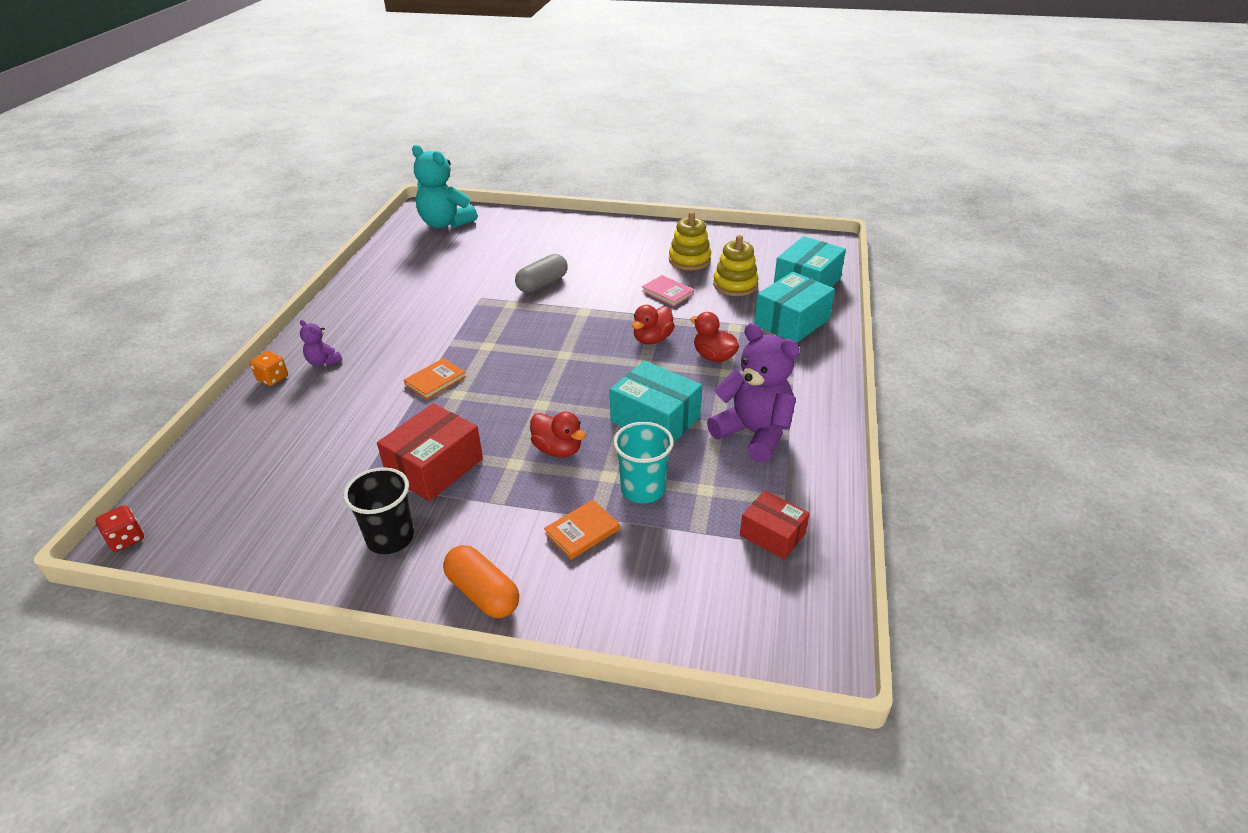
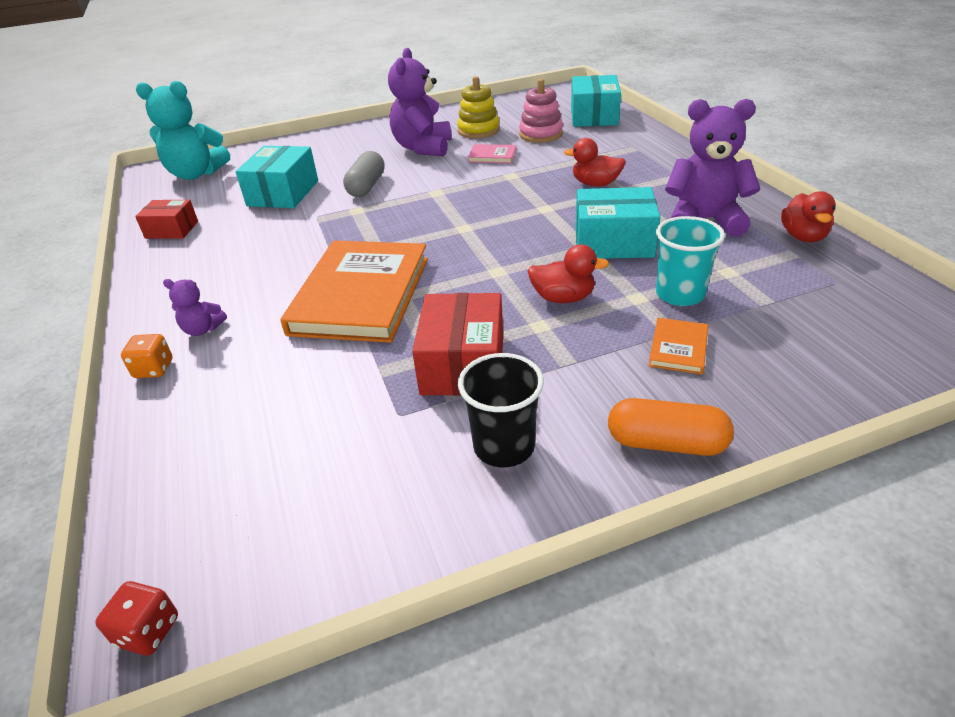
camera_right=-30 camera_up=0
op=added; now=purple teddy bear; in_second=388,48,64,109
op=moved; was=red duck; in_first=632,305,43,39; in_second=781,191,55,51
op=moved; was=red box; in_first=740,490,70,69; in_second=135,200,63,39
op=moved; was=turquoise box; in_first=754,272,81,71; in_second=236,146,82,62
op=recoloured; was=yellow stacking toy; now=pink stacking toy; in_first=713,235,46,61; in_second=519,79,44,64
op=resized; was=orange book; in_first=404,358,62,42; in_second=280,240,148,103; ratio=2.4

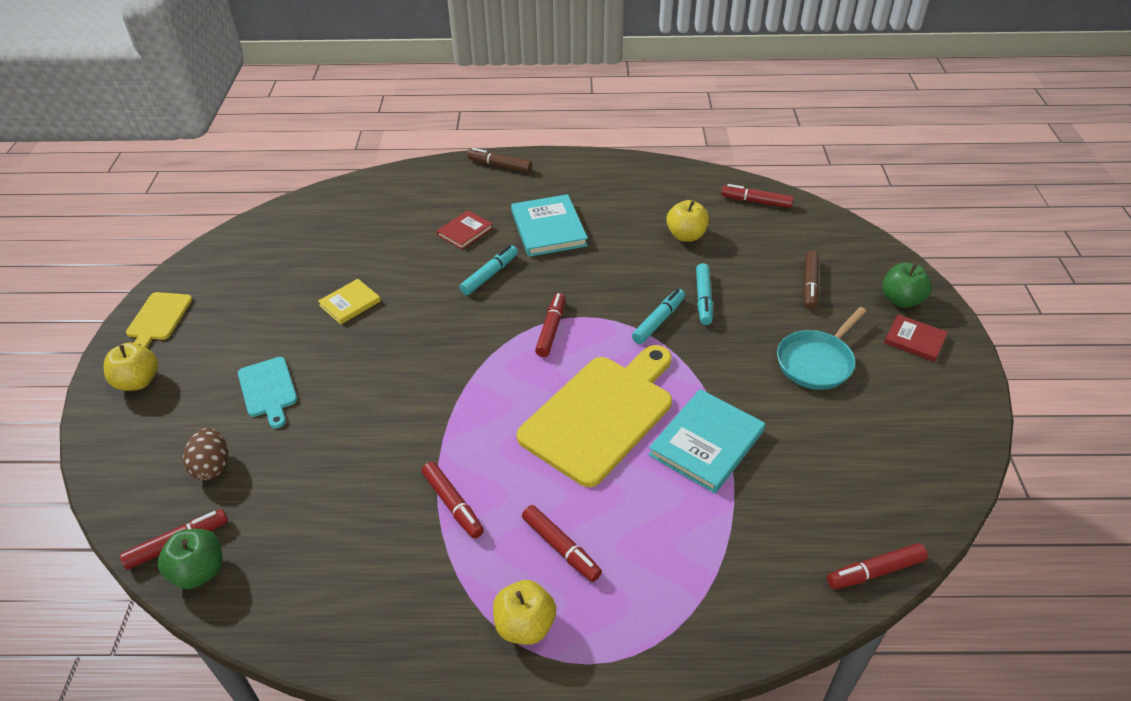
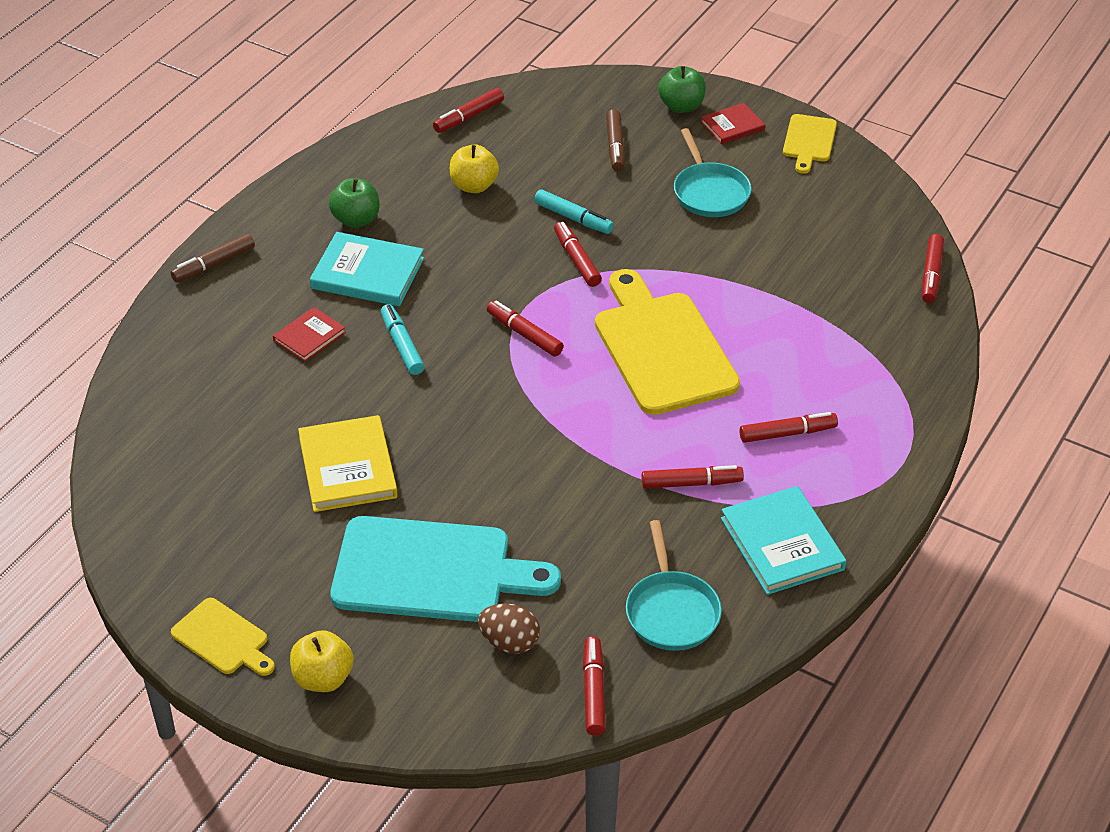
camera_right=-60 camera_up=0
op=removed; was=yellow apple; in_first=493,580,63,65
op=added; now=turquoise pan; in_second=626,520,96,131
op=added; now=yellow cutting board; in_second=783,114,54,60
op=moved; was=green apple; in_first=158,529,65,60; in_second=329,178,50,50
op=moved; was=turquoise book; in_first=648,389,117,104; in_second=721,486,125,109
op=recoloured; was=turquoise marker; now=red marker; in_first=632,289,53,55; in_second=554,222,48,65
op=turned; was=red book; in_first=437,210,56,39; in_second=273,307,73,55; clockwise=60
op=turned; was=brown marker; in_first=803,251,16,59; in_second=606,109,19,62; clockwise=45
op=resized; was=turquoise cutting board; in_first=238,357,59,72; in_second=330,516,231,106; ratio=2.0
op=resized; was=yellow book; in_first=318,279,63,45; in_second=298,415,100,97; ratio=1.7

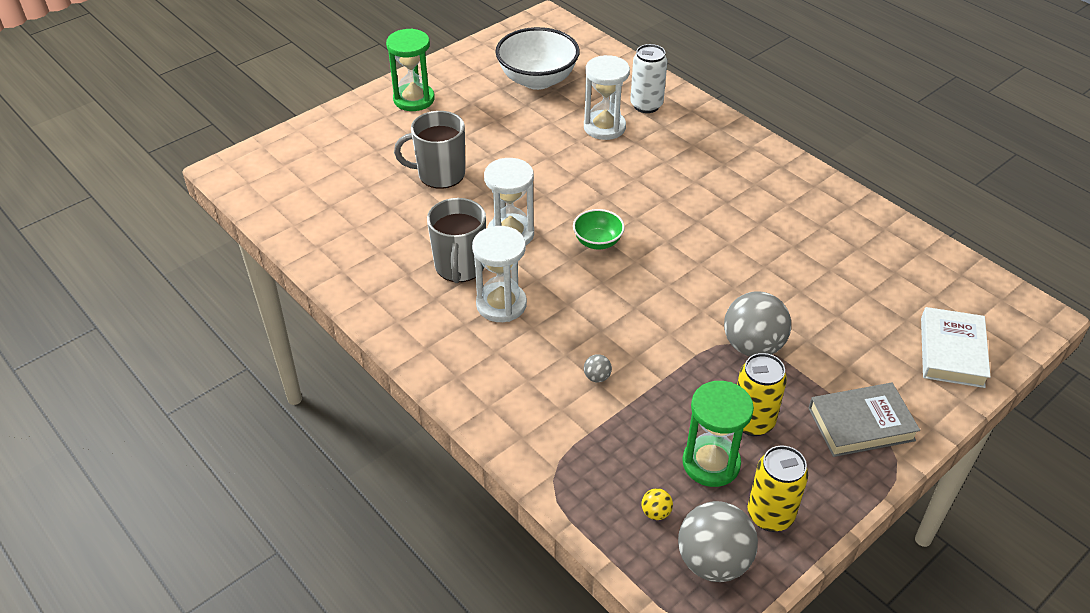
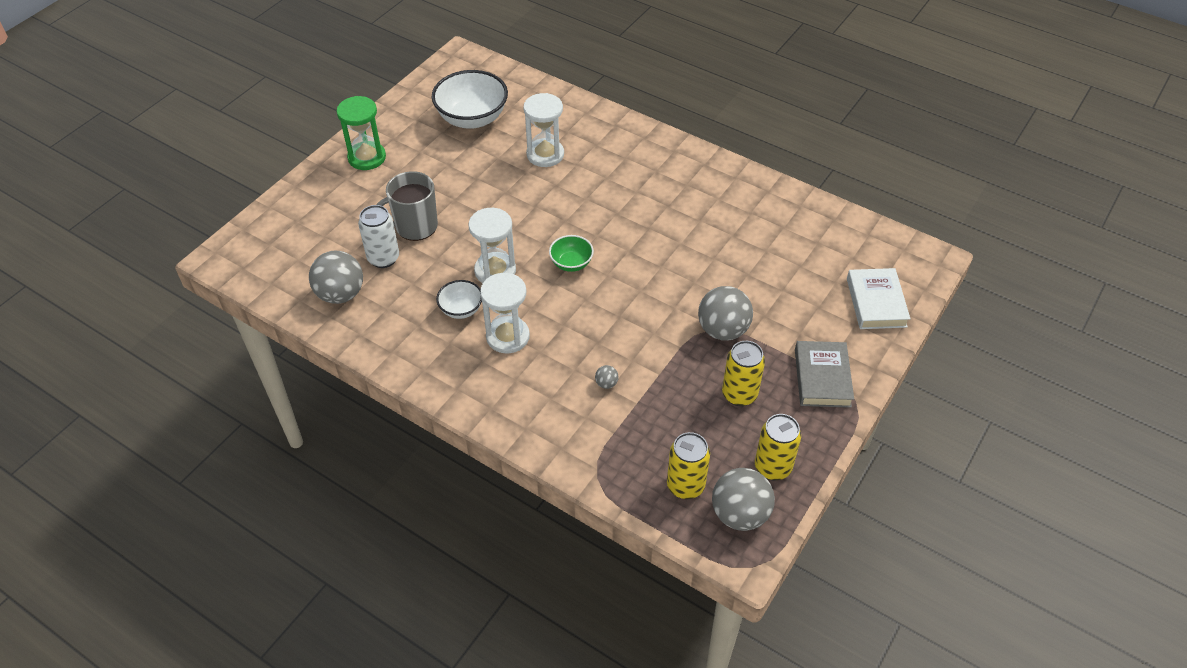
camera_right=-15 camera_up=5
op=removed; was=green hourglass; in_first=682,381,72,106
op=added; now=grey ball; in_second=309,251,54,53
op=moved; was=white can; in_first=630,44,37,69; in_second=358,205,41,63
op=replaced; was=grey mug; now=white bowl; in_first=427,198,59,85; in_second=436,280,46,39
op=replaced; was=yellow ball; now=yellow can; in_first=642,488,31,32; in_second=667,432,43,67
op=turned; was=grey book; in_first=809,383,111,74; in_second=795,341,59,67; clockwise=-60

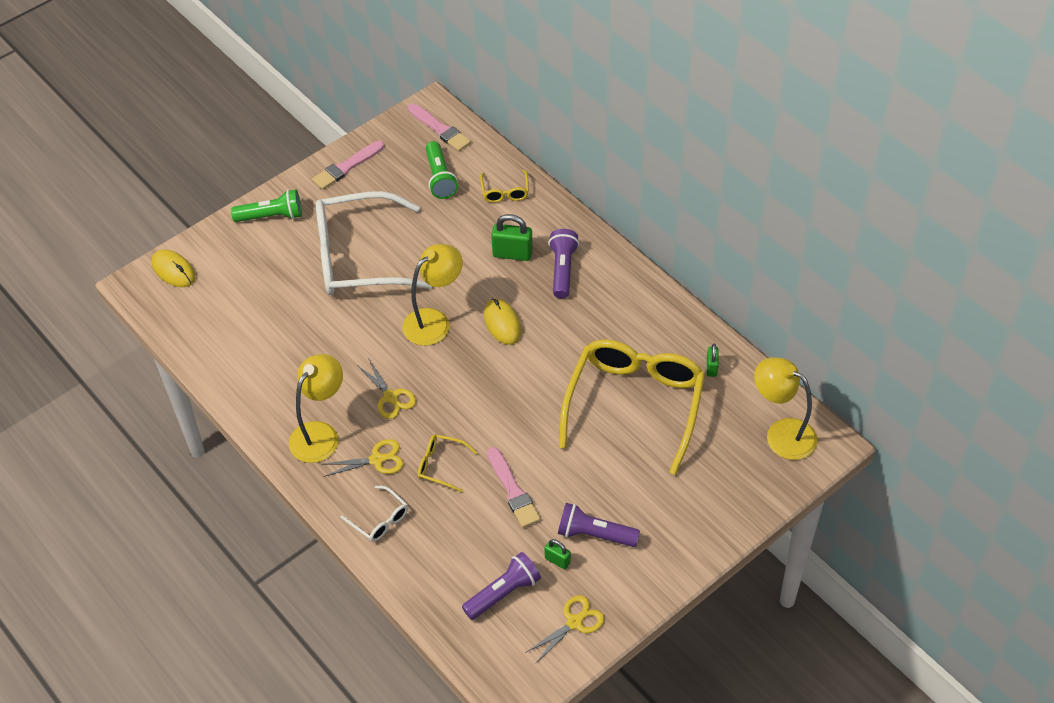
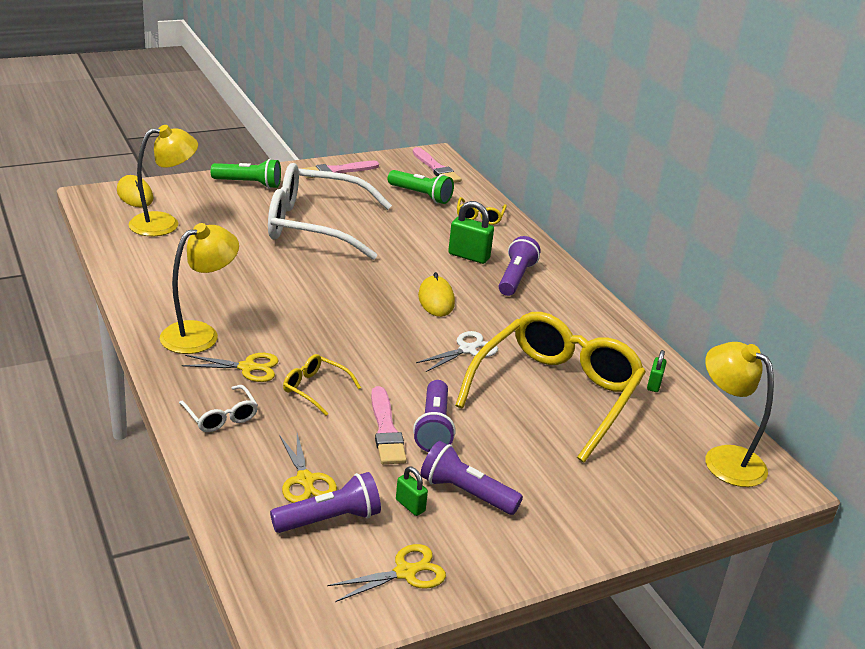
camera_right=10 camera_up=-20
op=added; now=purple flashlight; in_second=413,380,43,72
op=added; now=white scissors; in_second=416,331,82,41
op=moved; was=yellow scissors; in_first=357,358,59,61; in_second=279,433,58,70
op=moved; was=yellow lamp; in_first=402,244,61,102; in_second=129,125,69,111
op=turned; was=green flashlight; in_first=425,141,33,58; in_second=388,170,66,34; clockwise=-60

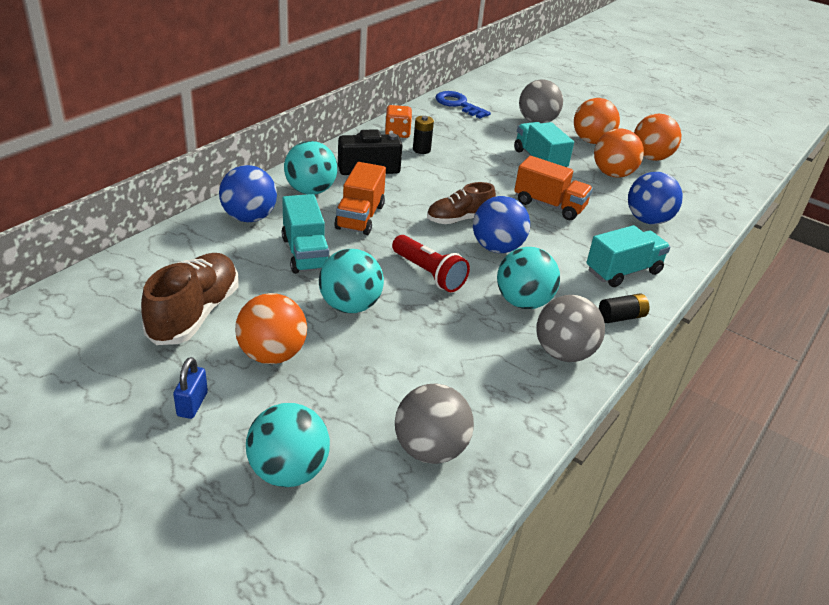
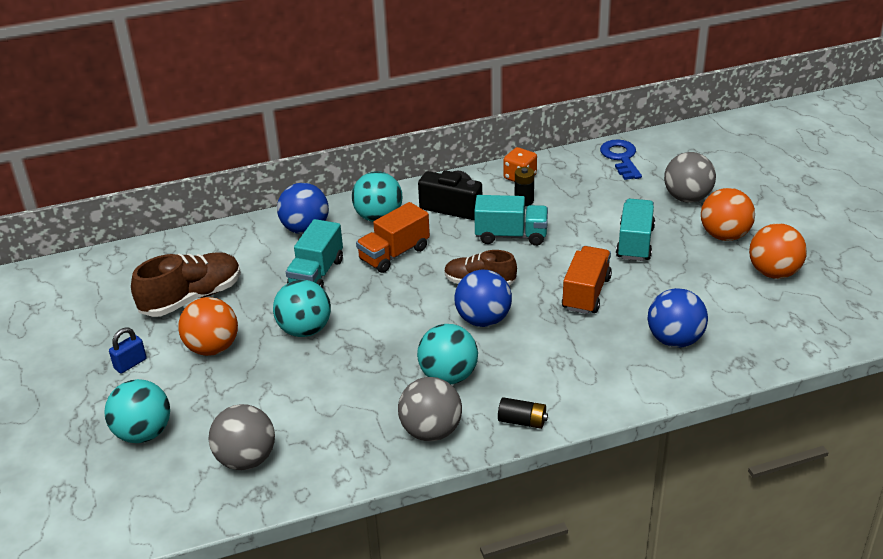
camera_right=40 camera_up=0
op=removed; was=red flashlight; in_first=392,235,78,57
op=removed; was=orange ball; in_first=594,129,50,49
op=moved; was=turquoise truck; in_first=586,225,84,62; in_second=474,195,74,51
op=turned; was=orange truck; in_first=514,156,79,64; in_second=562,246,50,68; clockwise=-135

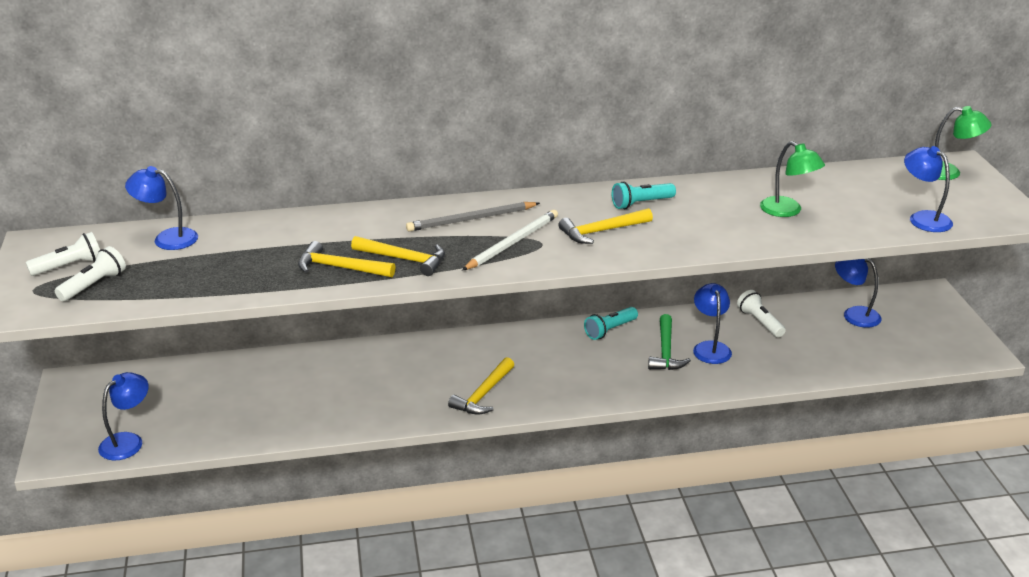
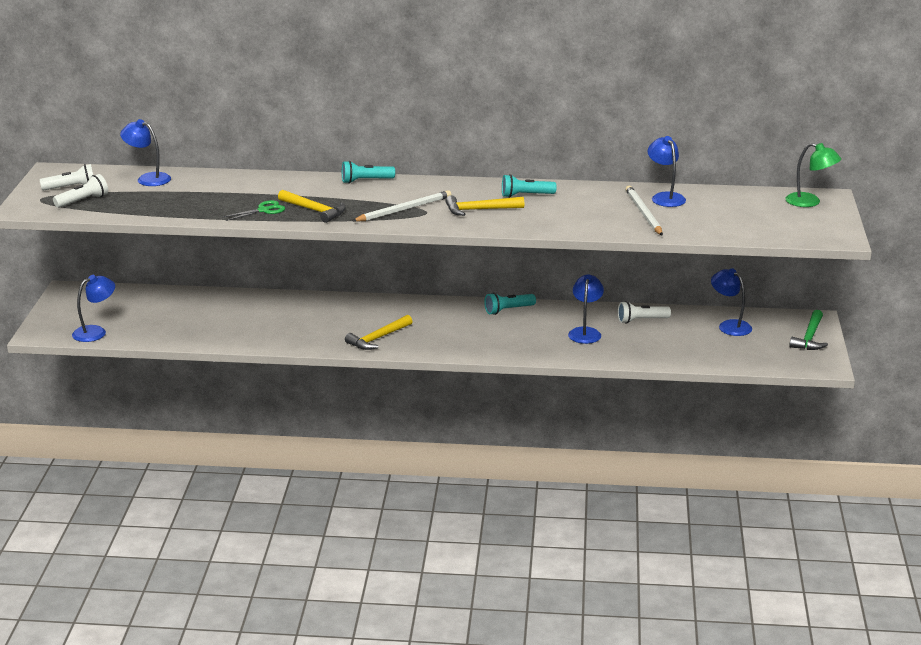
camera_right=15 camera_up=-5
op=removed; was=grey pencil; in_first=406,202,134,30
op=added; now=turquoise flashlight; in_second=342,161,53,23
op=moved; was=green hammer; in_first=648,314,43,56; in_second=789,310,39,40
op=moved; was=blue lamp; in_first=904,146,49,86; in_second=648,136,38,71
op=replaced; was=yellow hammer; now=green scissors; in_first=298,241,97,36; in_second=223,200,62,21
op=replaced; was=green lamp; now=white pencil; in_first=760,141,65,76; in_second=626,186,37,50
op=turned; was=white flashlight; in_first=737,290,49,47; in_second=618,301,53,23; clockwise=-90

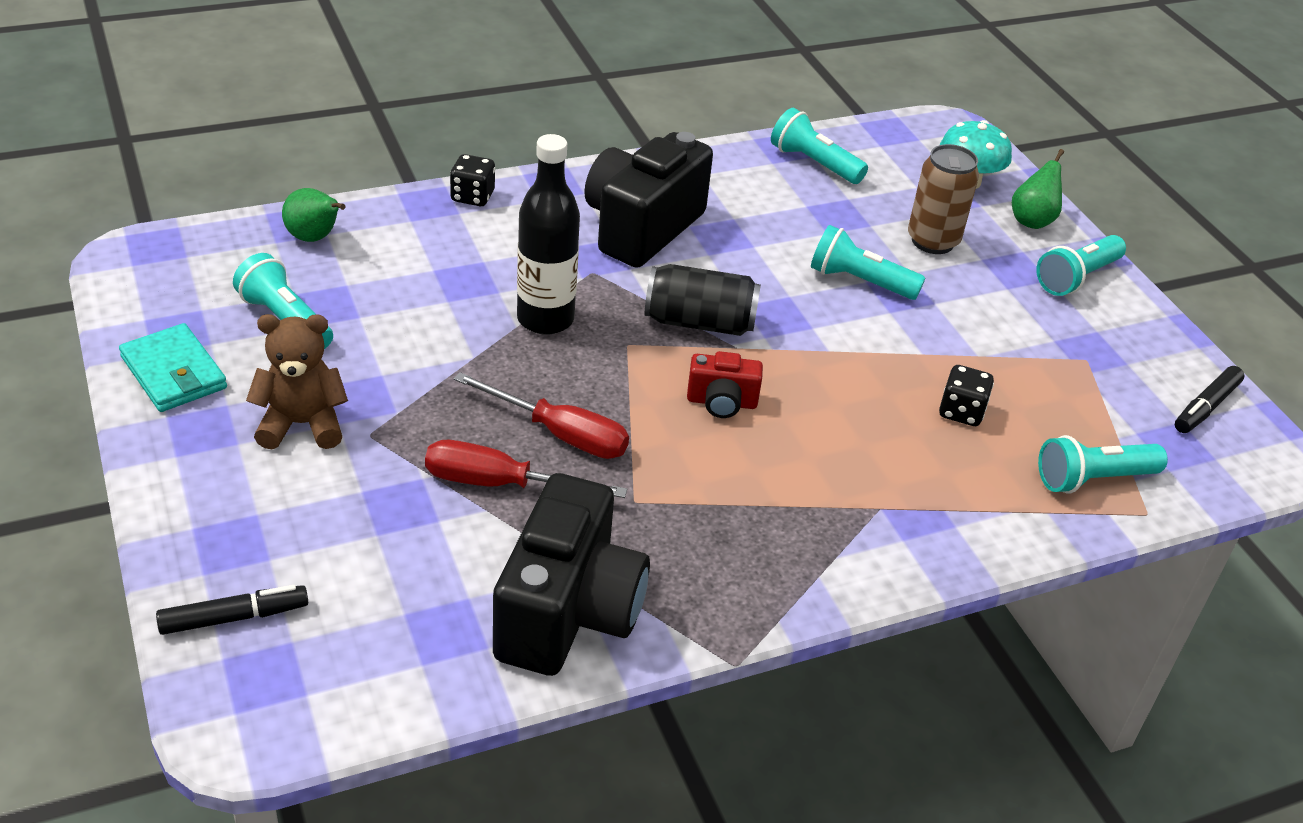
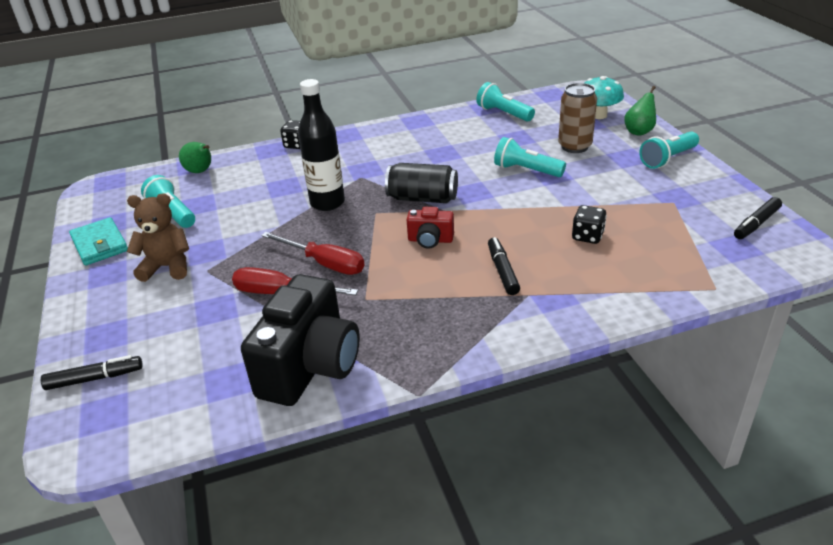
camera_right=10 camera_up=-5
op=removed; was=black camera; in_first=584,132,129,136
op=removed; was=turquoise flashlight; in_first=1038,435,130,58
op=added; now=black marker; in_second=488,237,32,58

